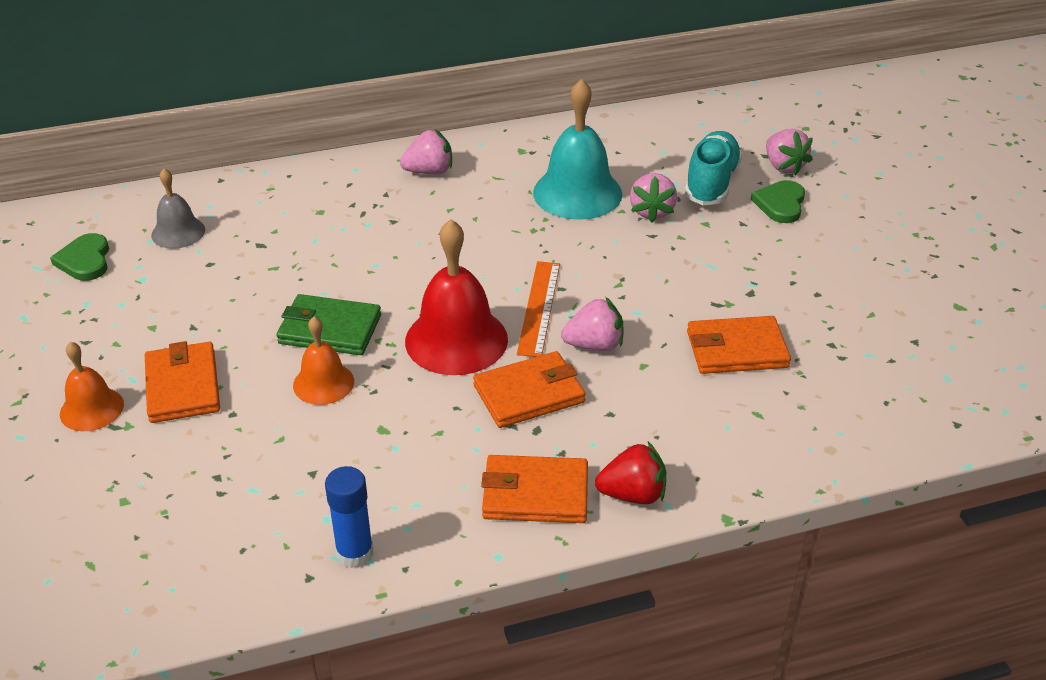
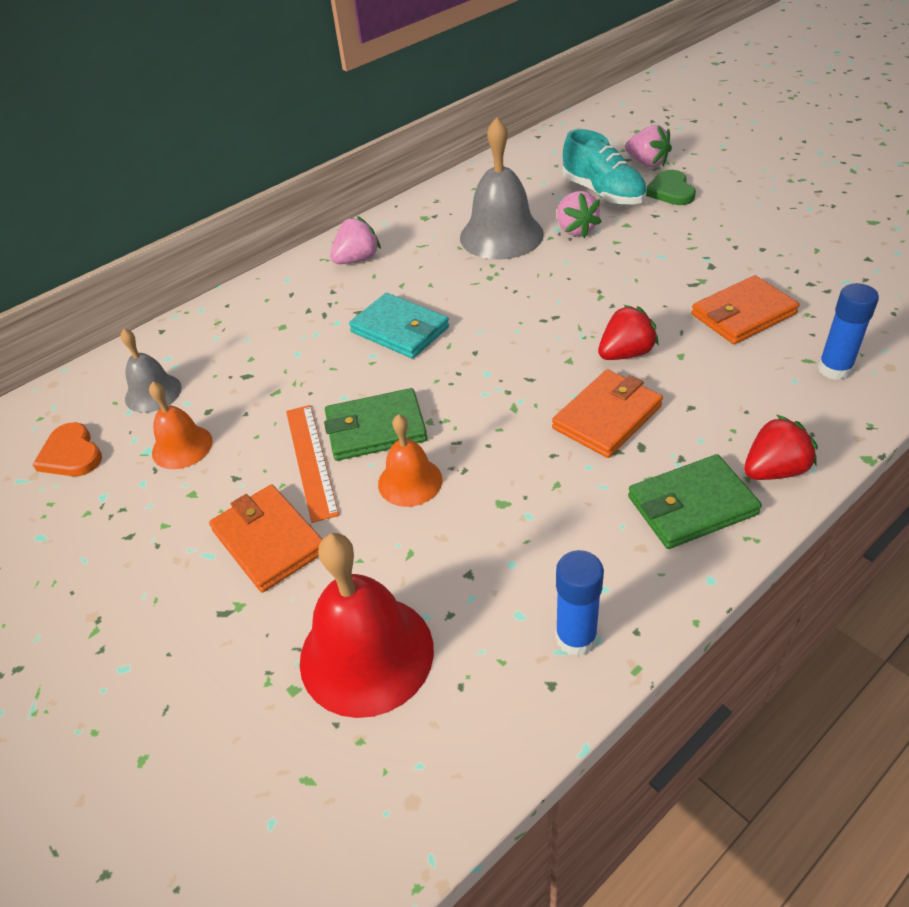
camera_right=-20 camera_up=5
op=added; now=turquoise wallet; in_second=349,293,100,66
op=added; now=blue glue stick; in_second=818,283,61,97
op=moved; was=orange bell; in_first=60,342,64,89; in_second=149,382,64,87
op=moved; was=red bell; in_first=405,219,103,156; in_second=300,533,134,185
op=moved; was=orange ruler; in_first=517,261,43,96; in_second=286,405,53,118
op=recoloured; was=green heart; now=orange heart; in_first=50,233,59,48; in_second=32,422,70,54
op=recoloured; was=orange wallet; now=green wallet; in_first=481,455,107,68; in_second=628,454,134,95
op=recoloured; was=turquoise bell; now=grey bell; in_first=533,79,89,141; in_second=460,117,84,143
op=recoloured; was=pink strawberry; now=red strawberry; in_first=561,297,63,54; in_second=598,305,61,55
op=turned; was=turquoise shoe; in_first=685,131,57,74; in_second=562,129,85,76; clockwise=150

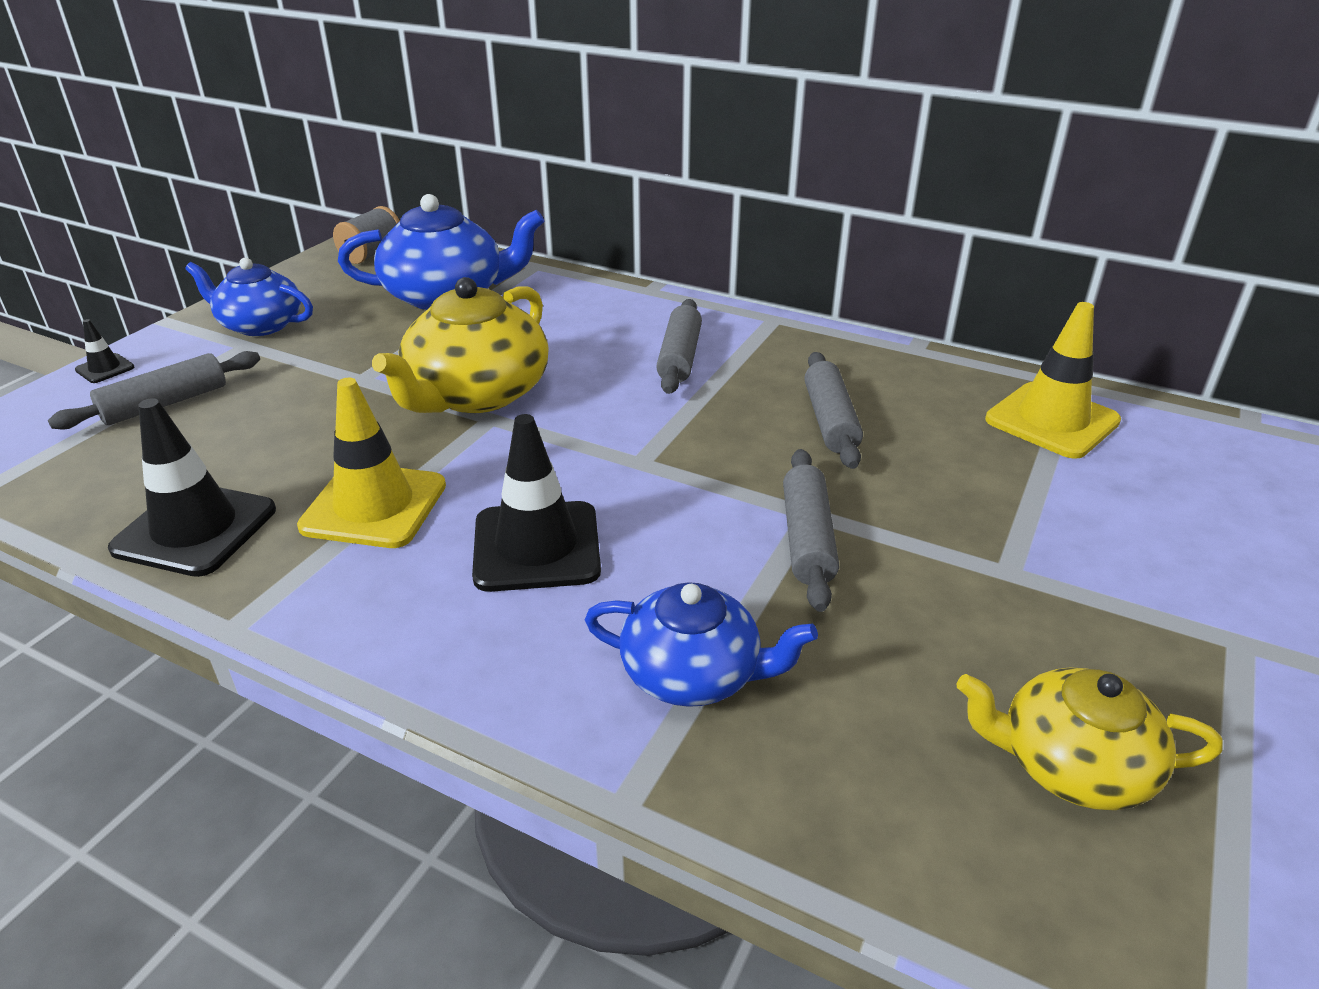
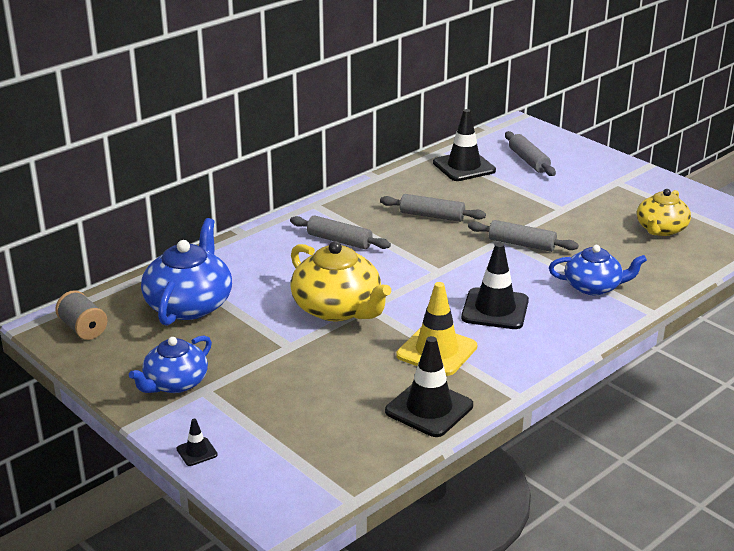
camera_right=-70 camera_up=-5
op=moved; was=grey rolling pin; in_first=48,351,212,79; in_second=505,131,51,45
op=recoloured; was=yellow traffic cone; now=black traffic cone; in_first=985,302,136,157; in_second=433,109,63,72
op=turned; was=blue teapot; in_first=585,582,233,125; in_second=549,245,98,50; clockwise=60

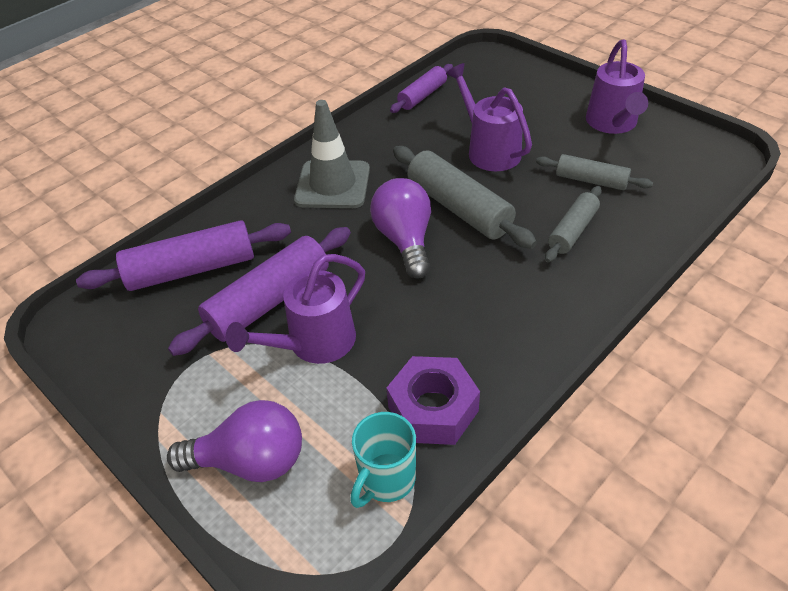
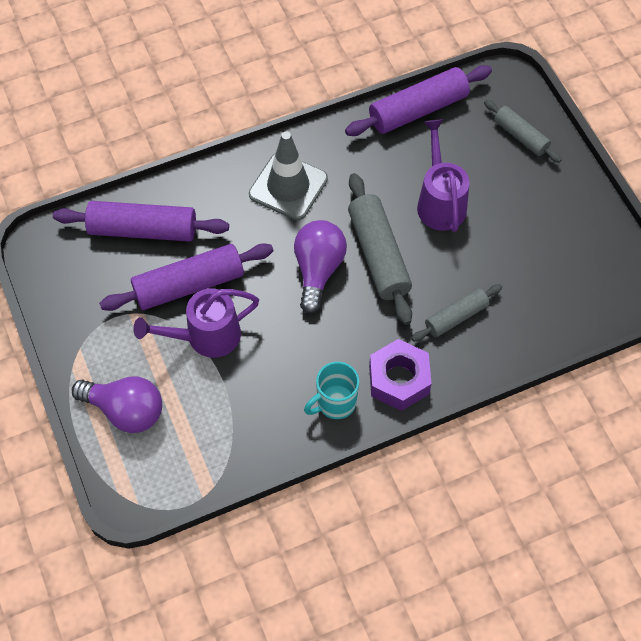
camera_right=20 camera_up=15
op=removed; was=purple watering can; in_first=586,39,62,95
op=moved; was=turquoise mug; in_first=350,412,66,96; in_second=304,362,55,57
op=moved; was=purple nut; in_first=387,356,93,89; in_second=369,339,63,72
op=moved; was=grey rolling pin; in_first=536,154,117,36; in_second=484,100,78,63
op=resized; was=purple rolling pin; in_first=390,64,63,49; in_second=345,65,147,71; ratio=1.67

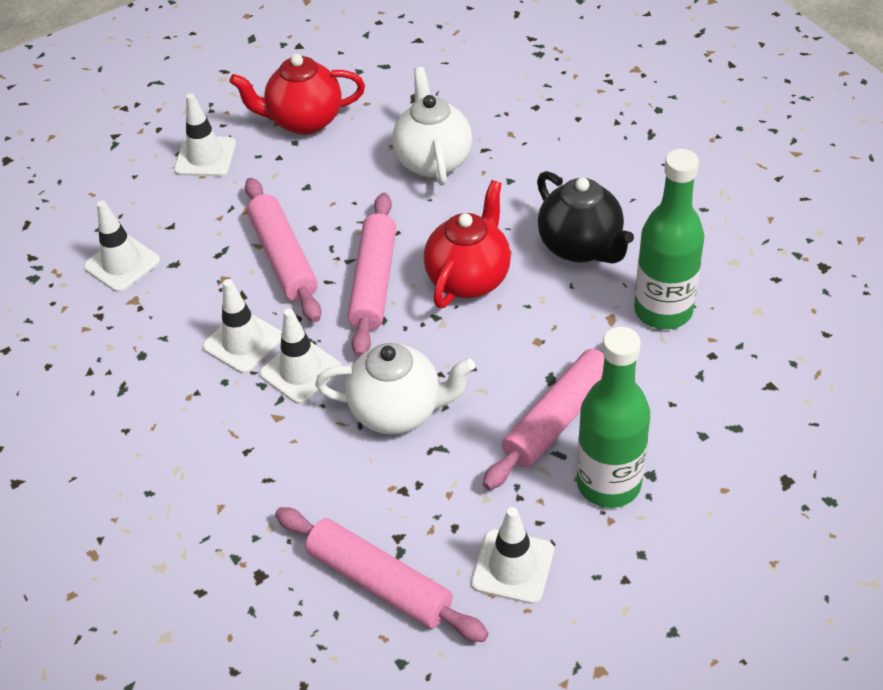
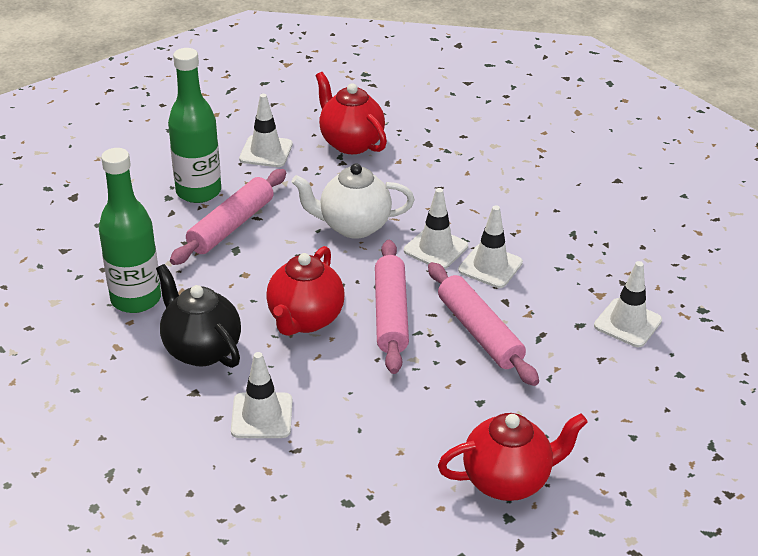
camera_right=170 camera_up=-10
op=removed; was=white teapot; in_first=392,67,80,118
op=moved; was=white traffic cone; in_first=174,93,62,84; in_second=231,352,61,86
op=replaced; was=pink rolling pin; now=red teapot; in_first=275,507,214,135; in_second=315,72,72,82

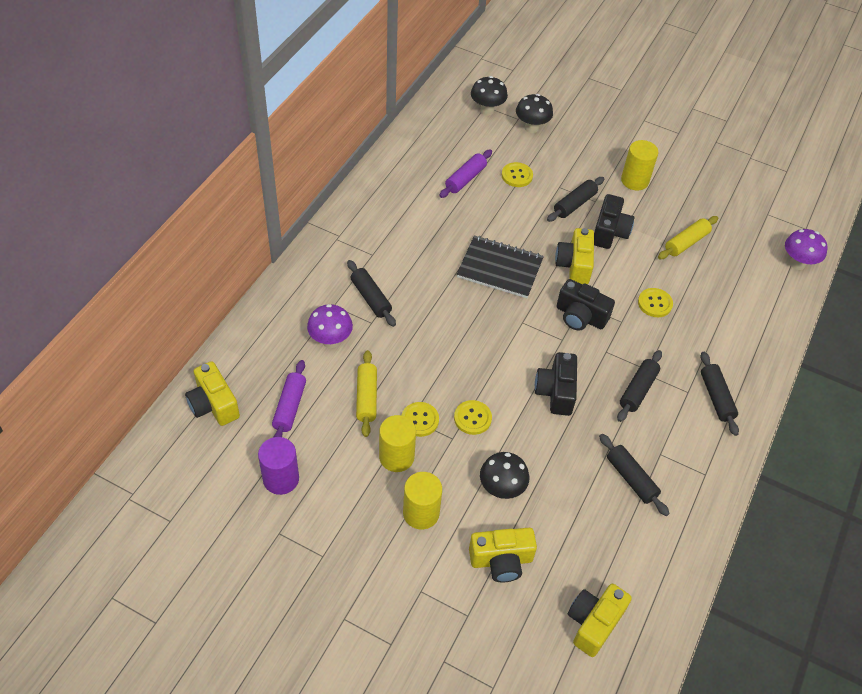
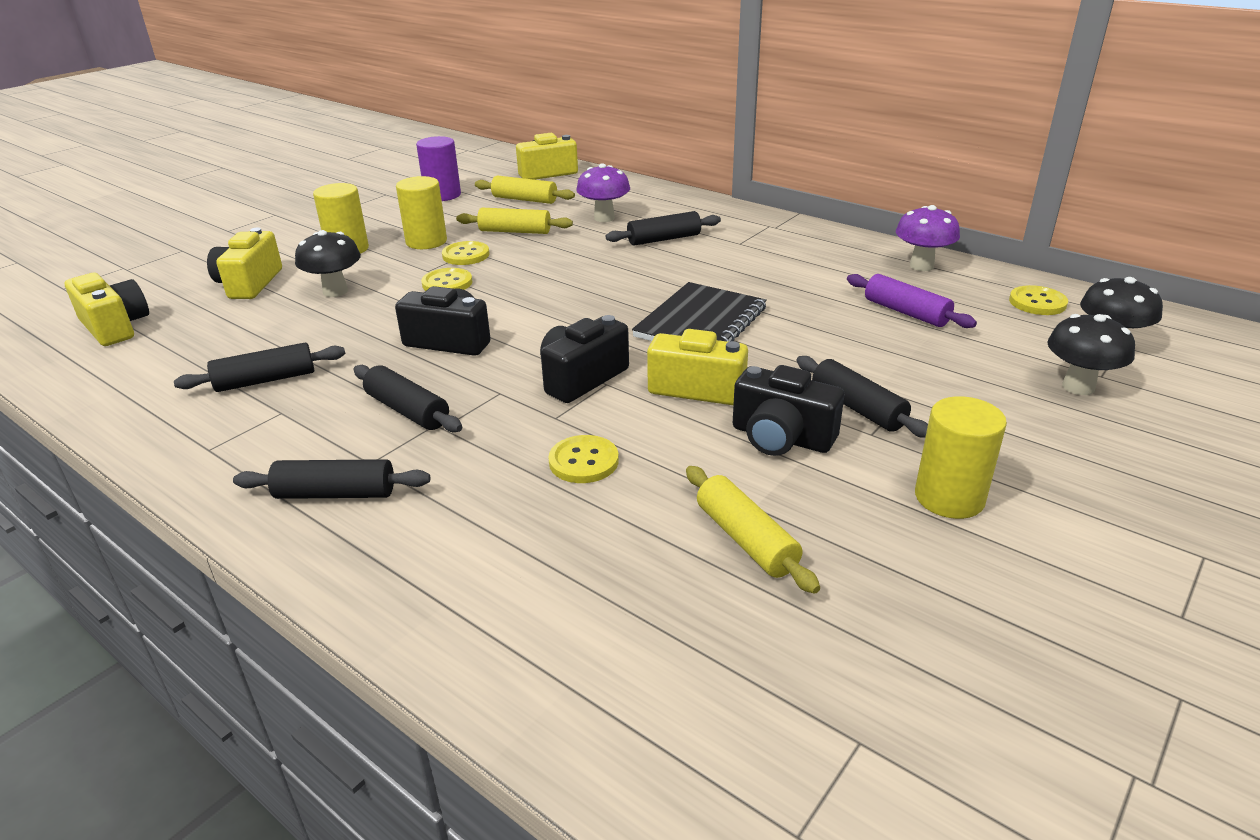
camera_right=105 camera_up=-20
op=moved; was=yellow button; in_first=502,162,31,25; in_second=1009,285,59,30
op=moved; was=purple mushroom; in_first=785,229,43,41; in_second=896,205,64,66
op=recoloured; was=purple rolling pin; now=yellow rolling pin; in_first=272,360,34,77; in_second=475,176,100,28

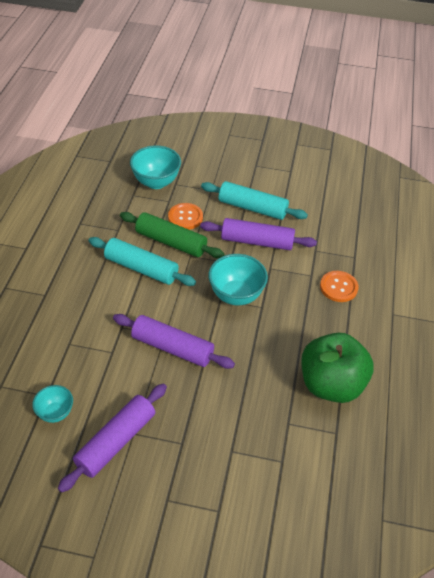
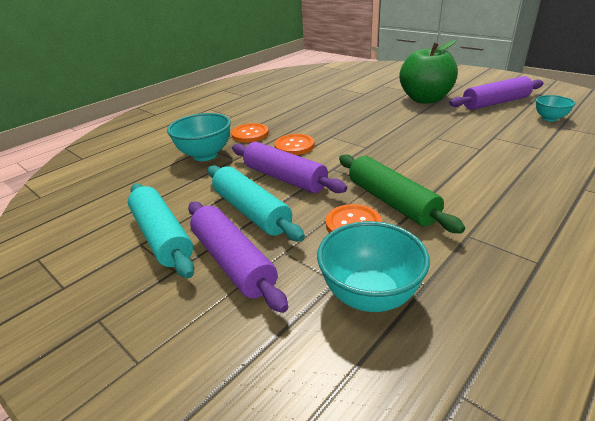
camera_right=-145 camera_up=-15
op=added; now=orange button; in_second=274,134,40,21
op=moved; was=turquoise rolling pin; in_first=88,237,108,49; in_second=128,183,66,95
op=moved; was=purple rolling pin; in_first=113,314,122,55; in_second=188,202,100,111
op=moved; was=turquoise bowl; in_first=208,254,60,51; in_second=167,113,64,48
op=moved; was=green apple; in_first=301,333,73,70; in_second=399,40,59,63

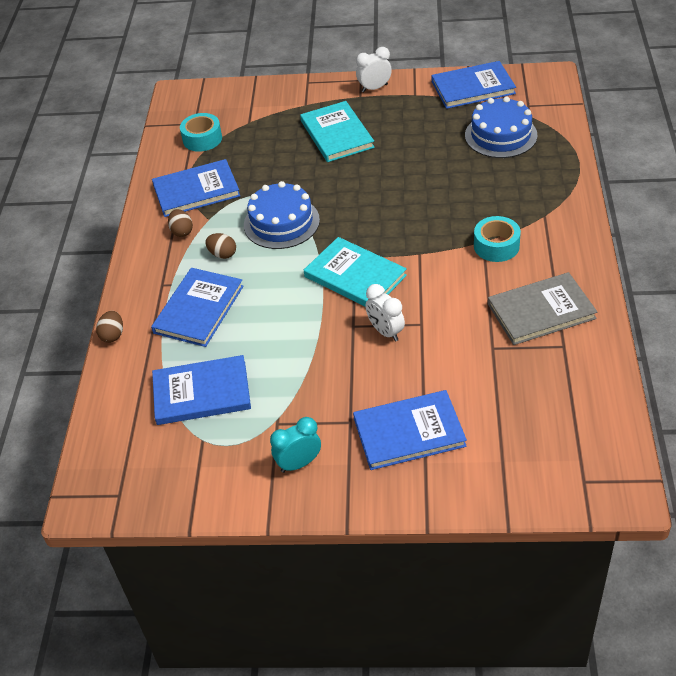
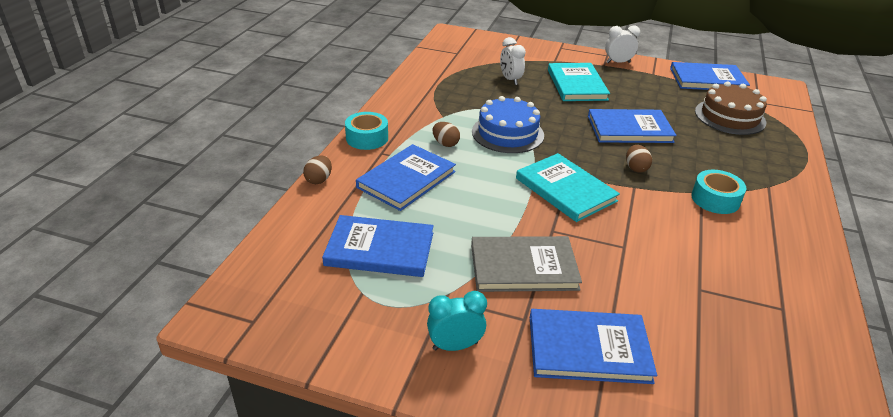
camera_right=10 camera_up=-10
op=moved; was=blue book; in_first=152,159,88,58; in_second=588,109,89,34
op=moved; was=brown egg; in_first=168,209,25,28; in_second=626,145,26,28
op=moved; was=turquoise tape; in_first=180,113,42,39; in_second=345,112,43,38
op=moved; was=white clock; in_first=365,284,40,58; in_second=500,37,26,48
op=moved; was=grey book; in_first=488,272,109,73; in_second=471,236,111,56
op=recoloured; was=blue cake; now=brown cake; in_first=465,96,72,62; in_second=695,82,72,53

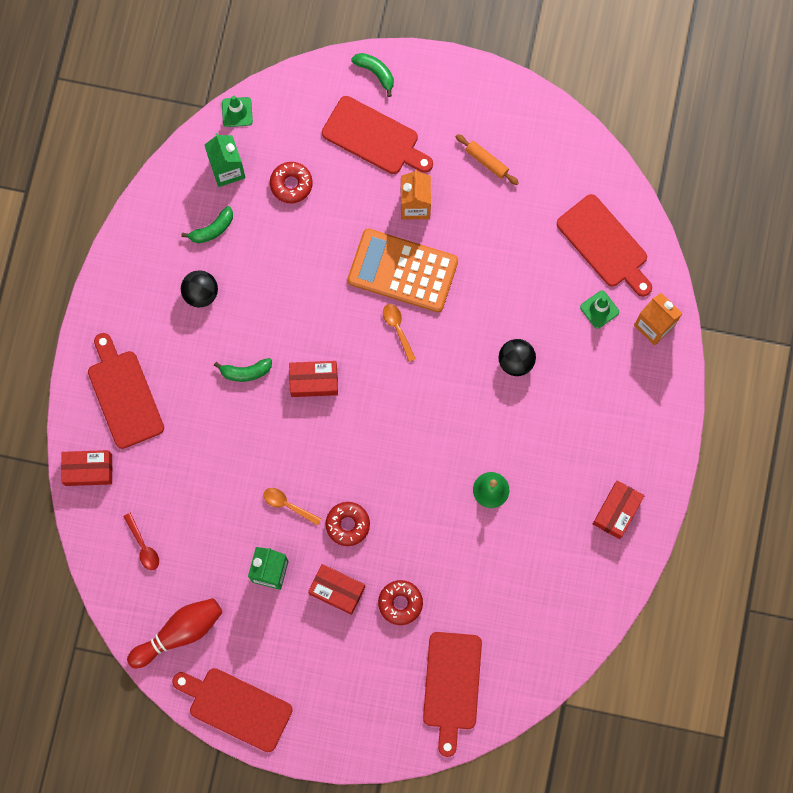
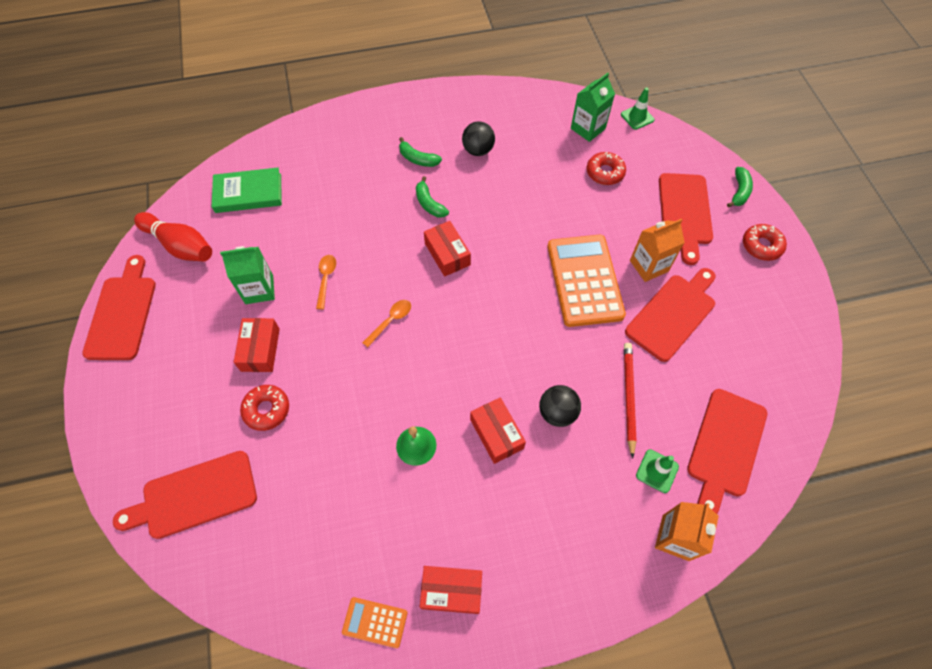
camera_right=65 camera_up=-15
op=removed; was=orange rolling pin; in_first=456,134,63,51
op=added; now=orange calculator; in_second=342,597,65,51
op=added; now=red pencil; in_second=624,343,13,116
op=moved; was=red box; in_first=61,450,51,36; in_second=470,397,56,67
op=moved; was=red cutting board; in_first=88,333,76,116; in_second=625,268,91,94
op=moved; was=green banana; in_first=181,206,52,37; in_second=399,137,43,30
op=moved; was=red donut; in_first=326,502,44,44; in_second=743,224,44,37
op=moved; was=orange spoon; in_first=383,304,33,58; in_second=362,300,49,47
op=replaced; was=red spoon; now=green book; in_first=123,513,36,57; in_second=212,168,70,45

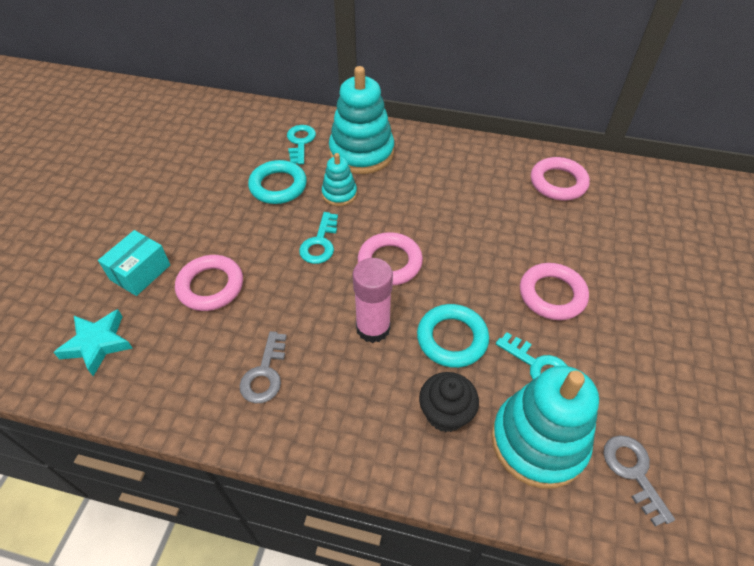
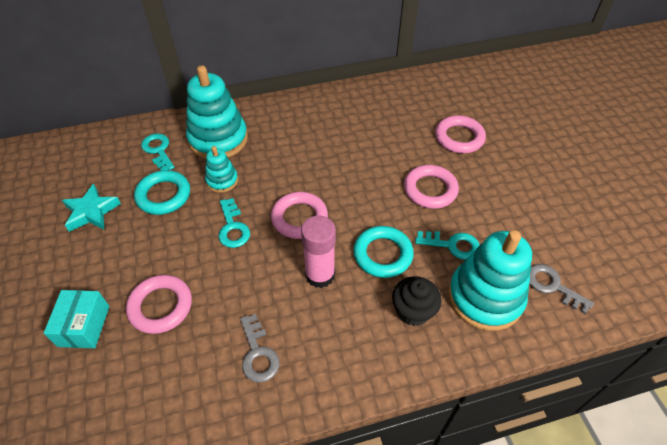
camera_right=-30 camera_up=0
op=moved; was=turquoise star; in_first=53,309,79,67; in_second=62,184,59,48
op=moved; was=pink ring; in_first=531,157,59,43; in_second=435,115,51,38

